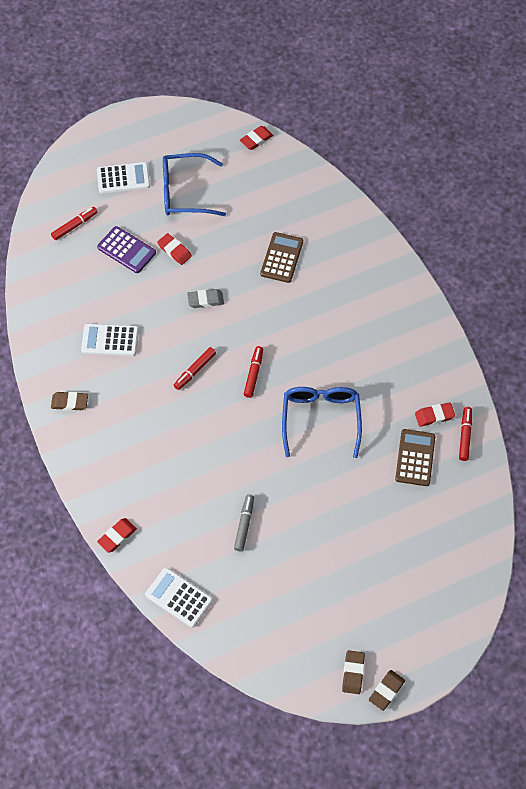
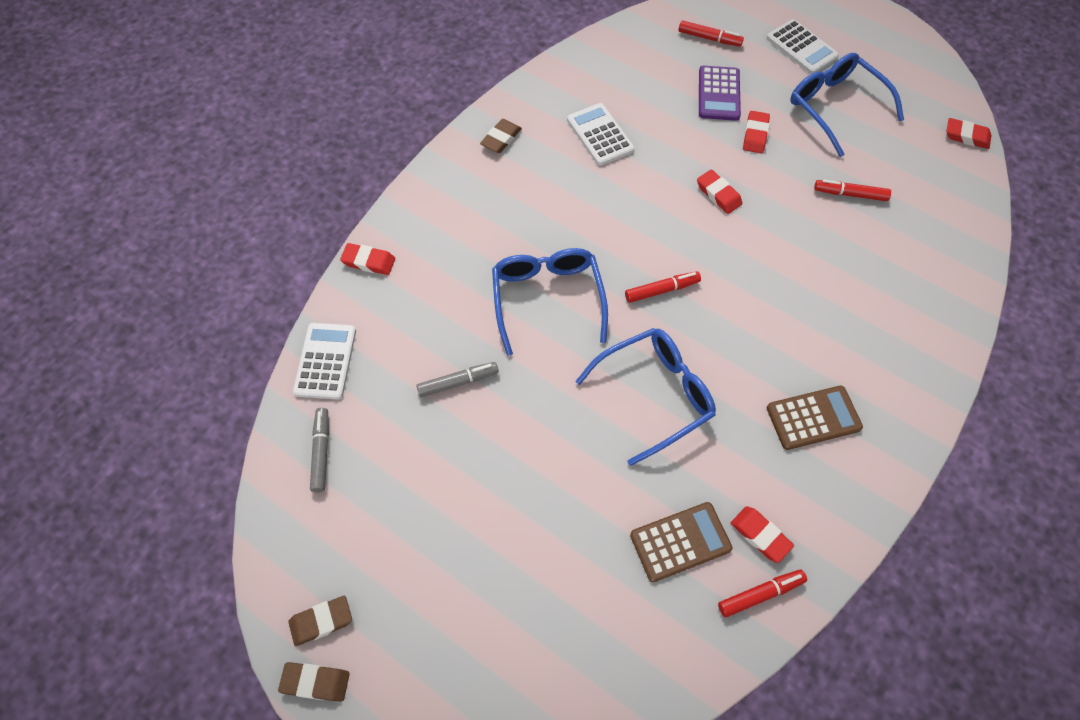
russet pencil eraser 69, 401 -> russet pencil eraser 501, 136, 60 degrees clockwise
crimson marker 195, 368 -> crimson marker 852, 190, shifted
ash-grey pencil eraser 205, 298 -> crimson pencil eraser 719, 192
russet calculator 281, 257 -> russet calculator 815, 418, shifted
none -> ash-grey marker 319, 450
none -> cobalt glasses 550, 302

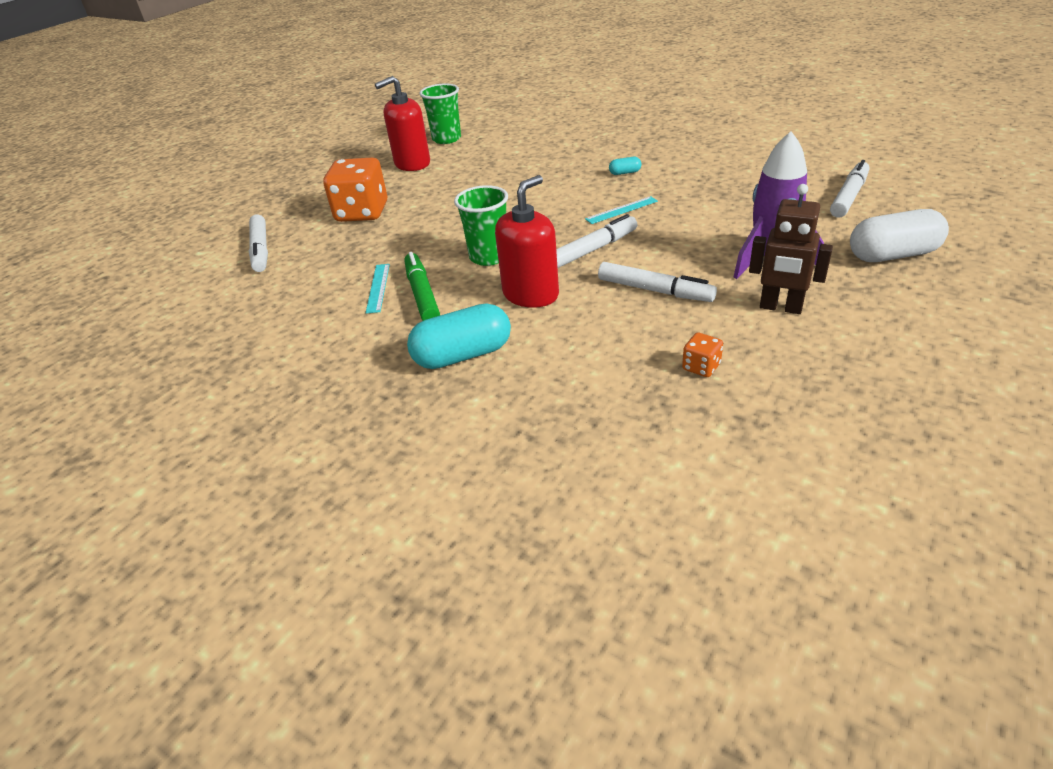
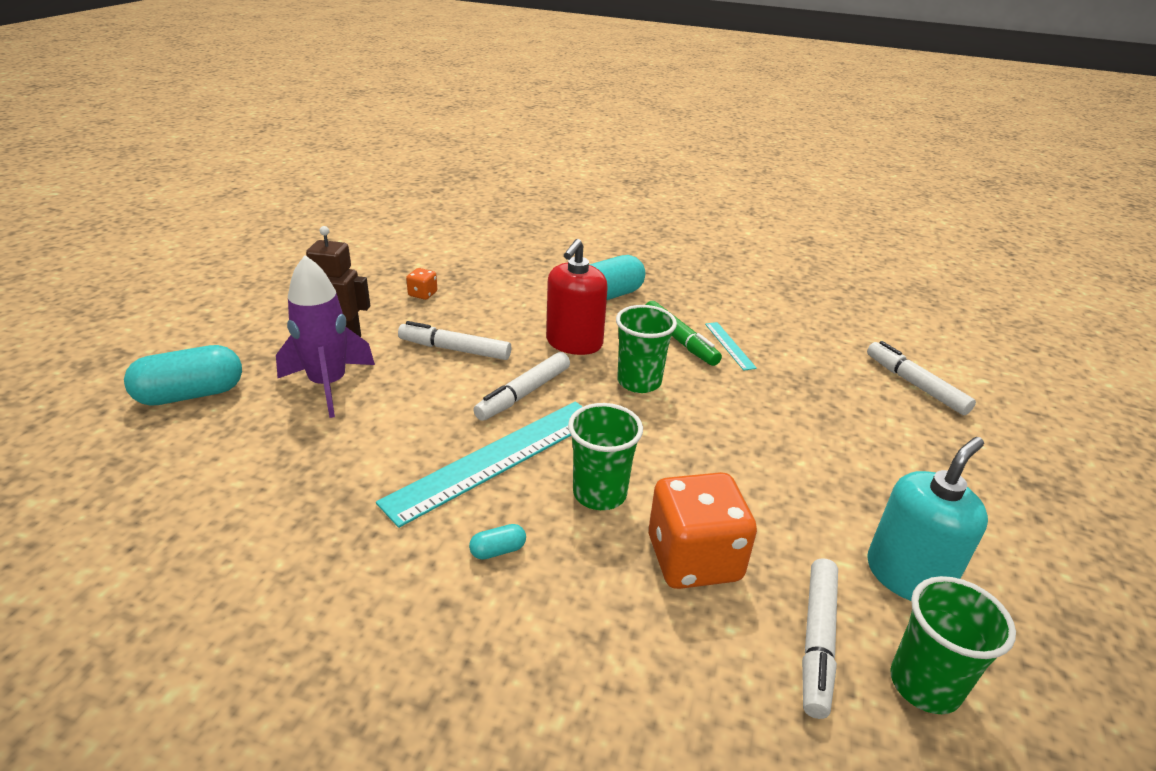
orange-coloured dice 355, 189 -> orange-coloured dice 703, 530, shifted
crimson soap dispenser 402, 123 -> teal soap dispenser 927, 519
teal straightedge 621, 210 -> teal straightedge 479, 465, x2.24
pure white marker 849, 189 -> pure white marker 820, 638, shifted
pure white capsule 899, 235 -> teal capsule 183, 375
none -> emerald tumbler 605, 456

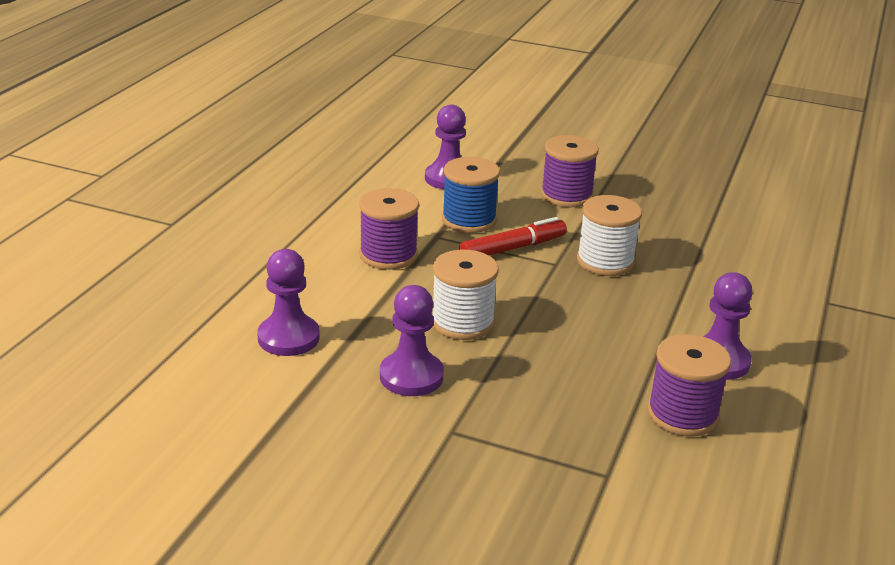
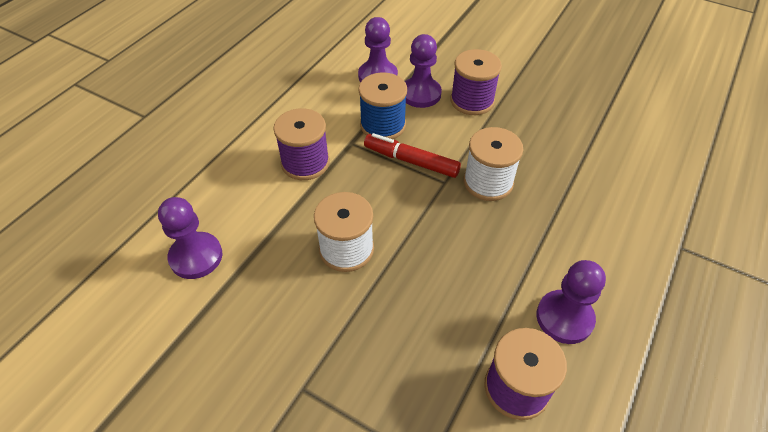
purple game pawn 412, 340 -> purple game pawn 423, 71, shifted
crimson marker 513, 236 -> crimson marker 412, 155, 135 degrees counterclockwise

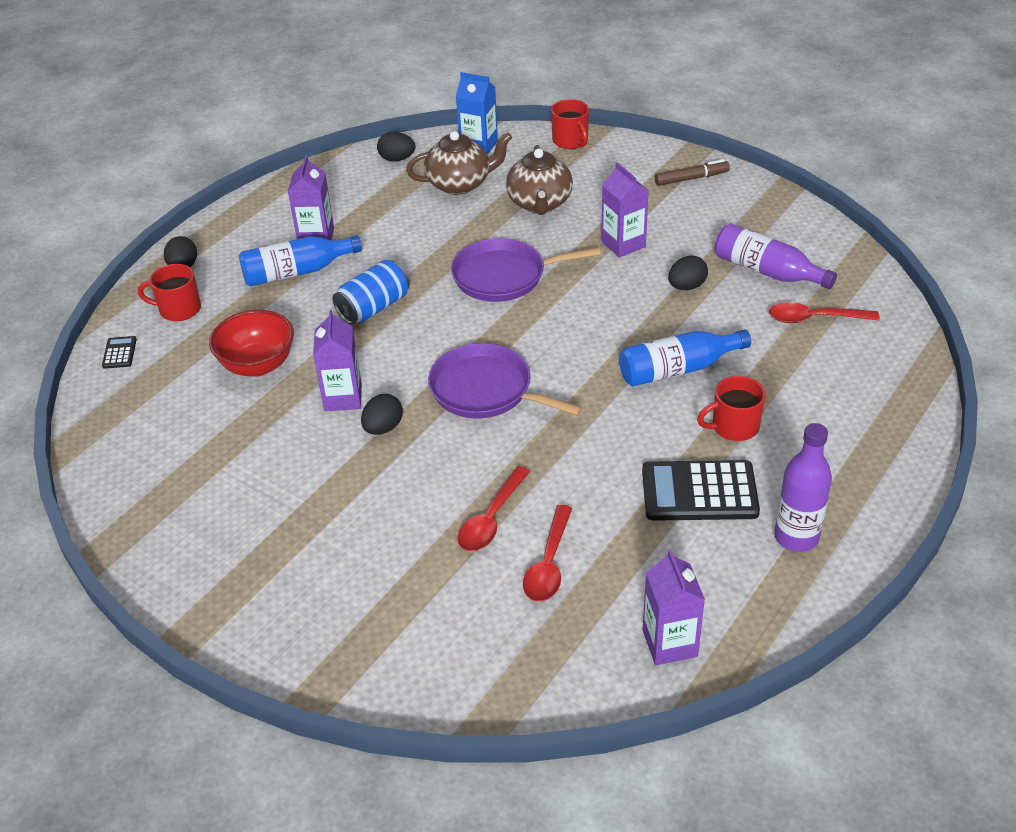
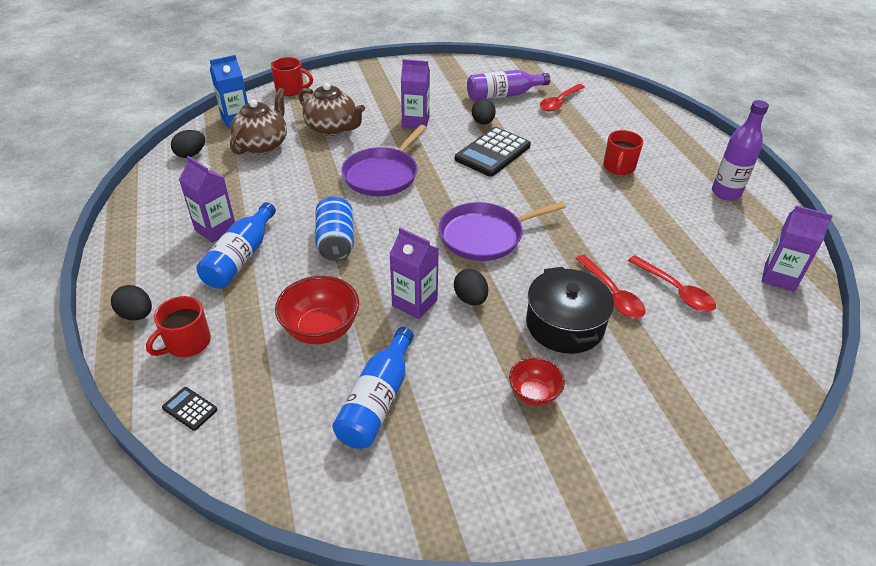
cobalt drink bottle 685, 358 -> cobalt drink bottle 373, 388, shifted
ebony calculator 701, 490 -> ebony calculator 493, 152, shifted
russet marker 692, 172 -> none
none -> crimson deep dish 537, 381
none -> ebony pot 570, 310

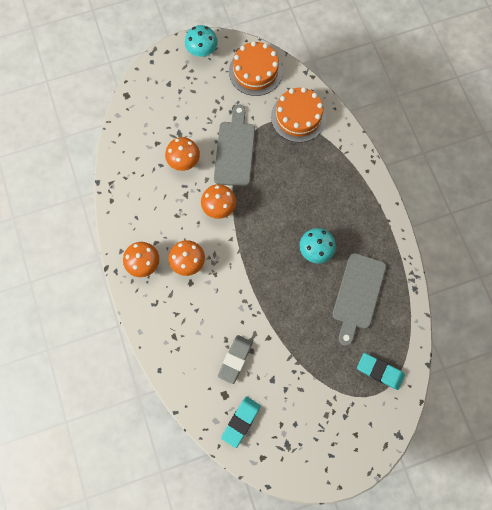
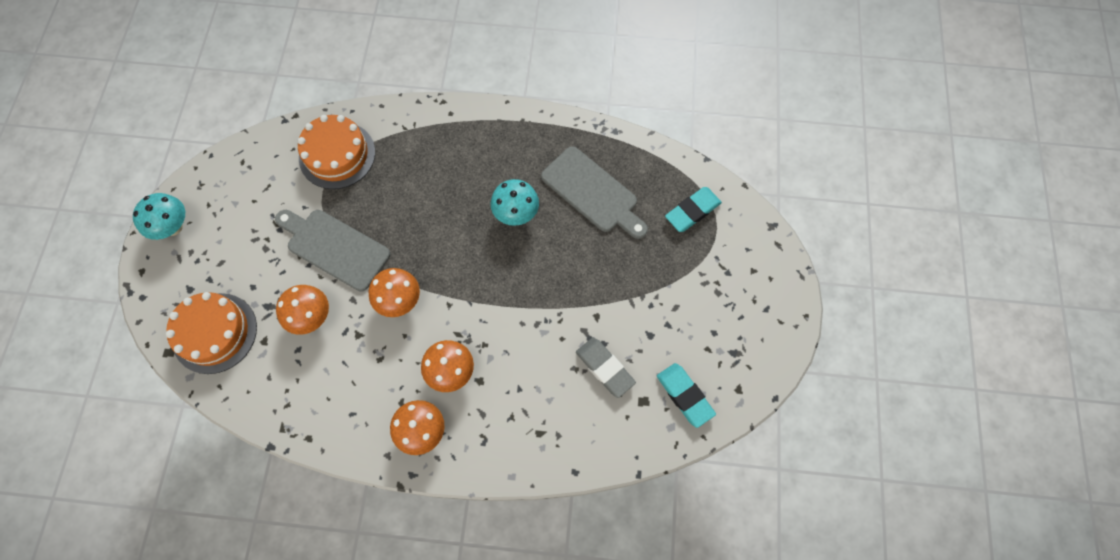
orange-coloured gateau 256, 68 -> orange-coloured gateau 211, 333, shifted

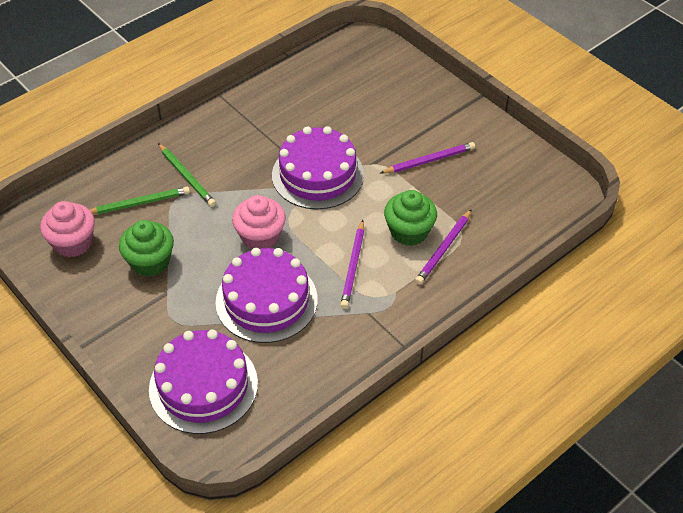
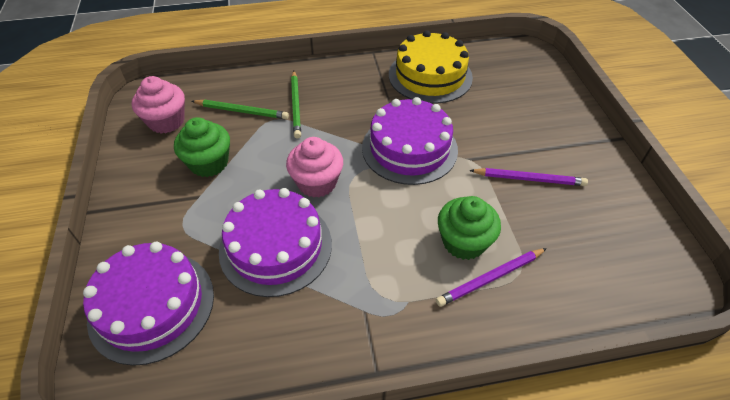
purple lead pencil 352, 264 -> none
none -> golden gateau 431, 67

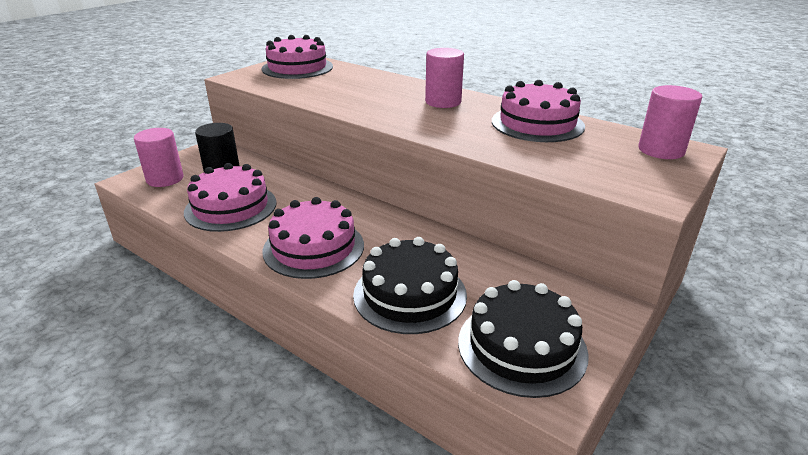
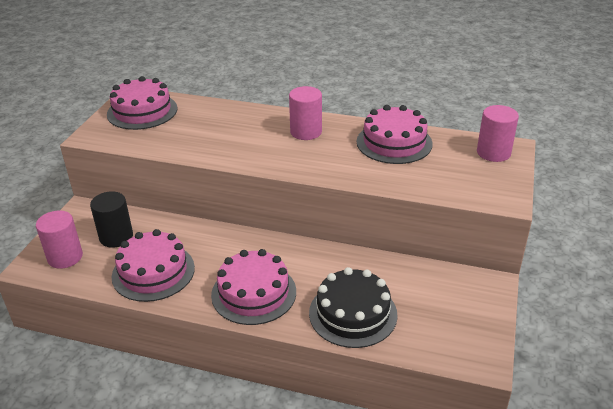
ebony gateau 523, 339 -> none

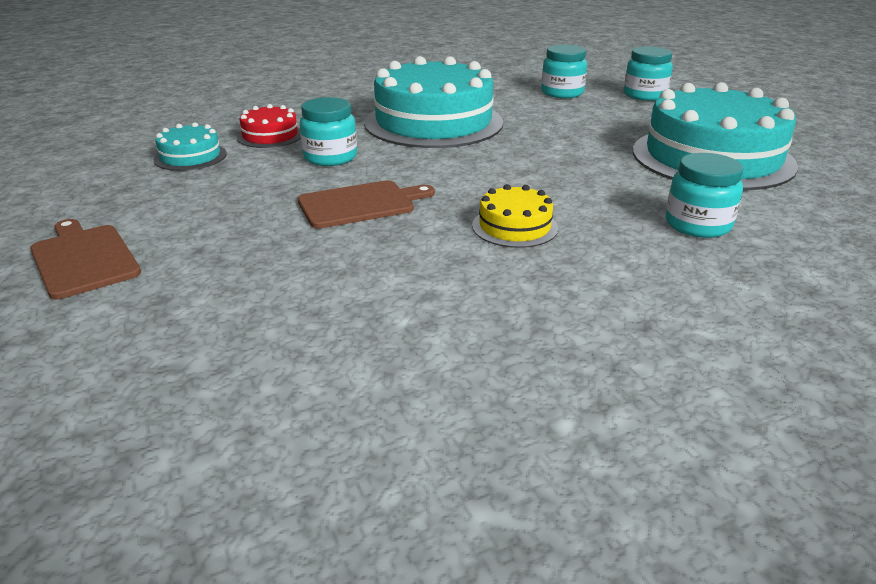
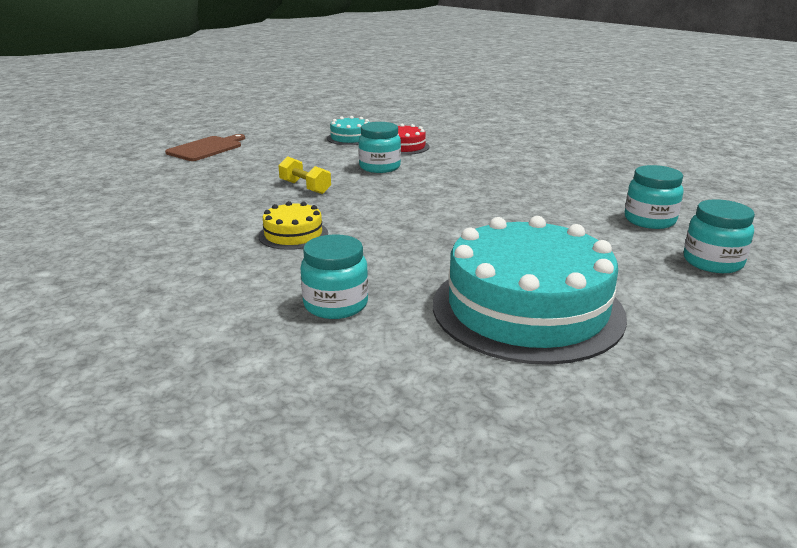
russet cutting board 366, 204 -> golden dumbbell 304, 175
teal gateau 433, 102 -> none

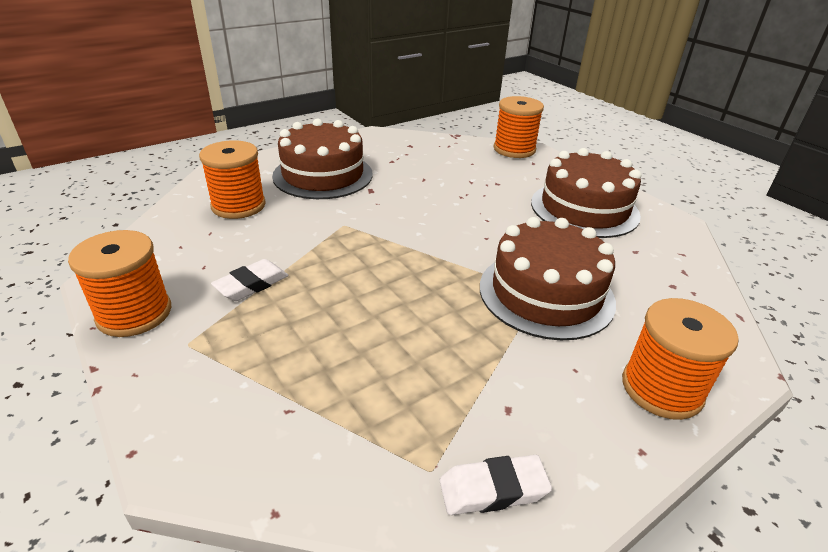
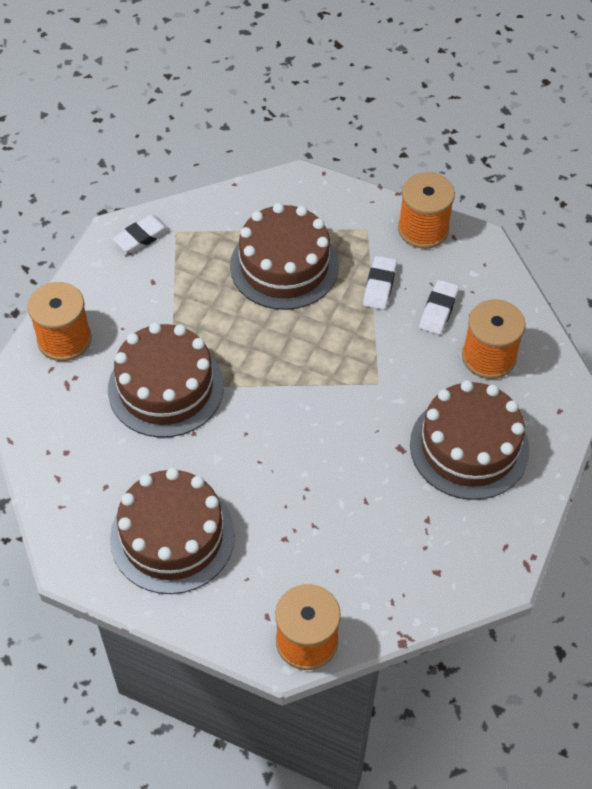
none -> russet gateau 284, 256
none -> pure white pencil eraser 439, 307

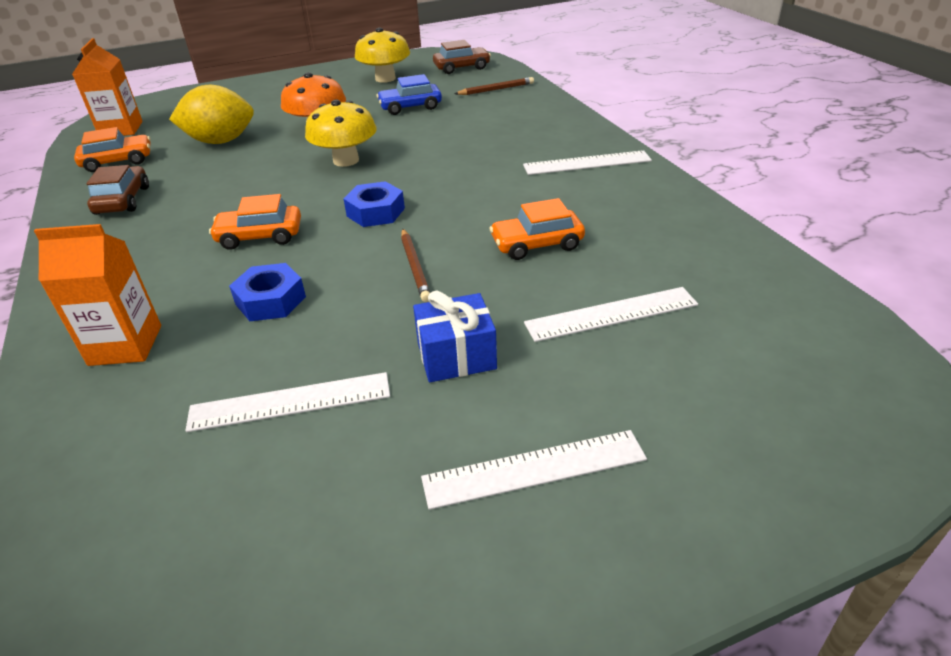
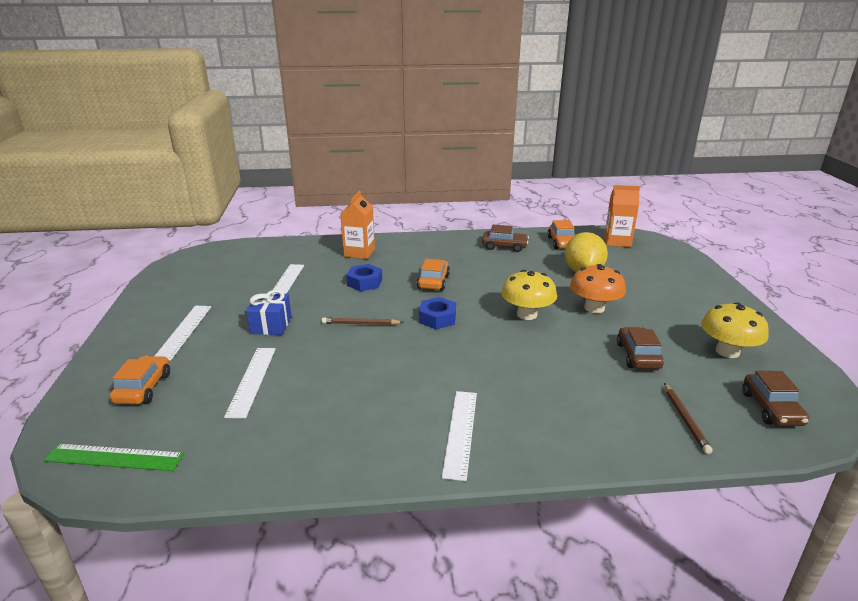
cobalt car 409, 94 -> russet car 640, 348
orange-coloured car 537, 229 -> orange-coloured car 140, 380, shifted
none -> emerald straightedge 114, 457

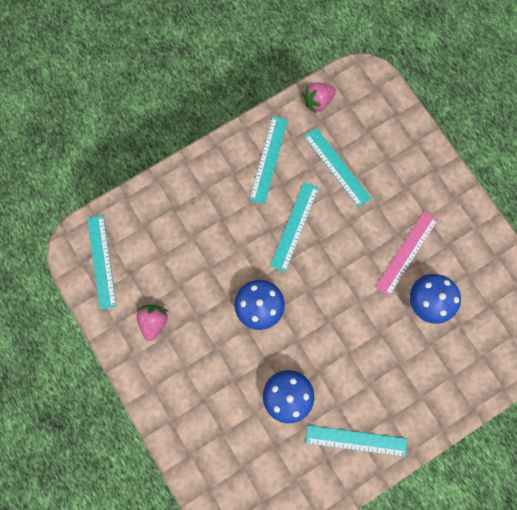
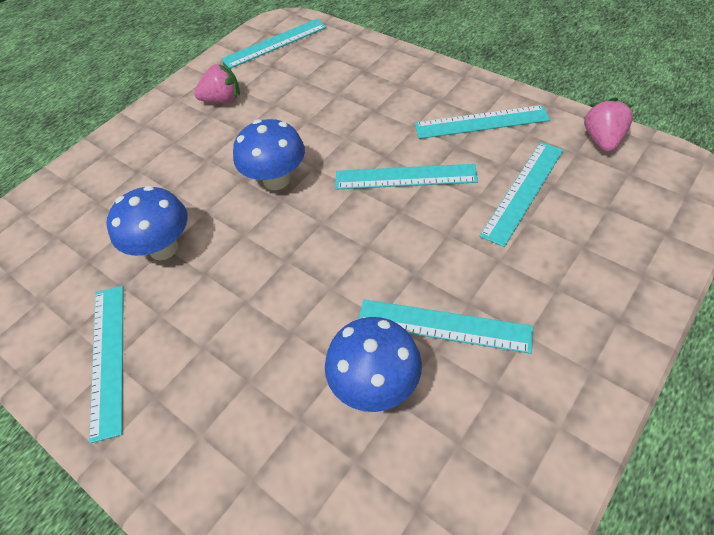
rose-pink toy strawberry 319, 97 -> rose-pink toy strawberry 608, 125, 60 degrees clockwise
rose-pink straightedge 406, 253 -> teal straightedge 446, 326

